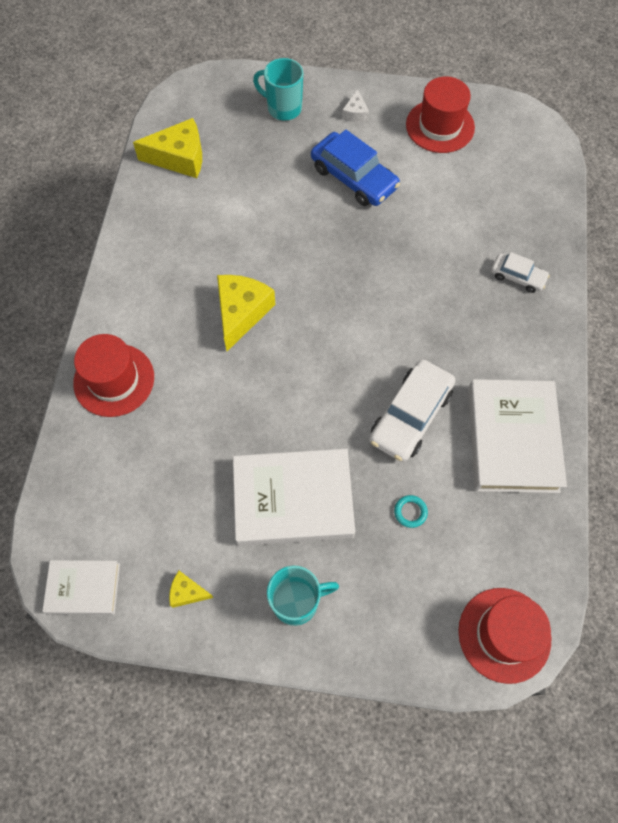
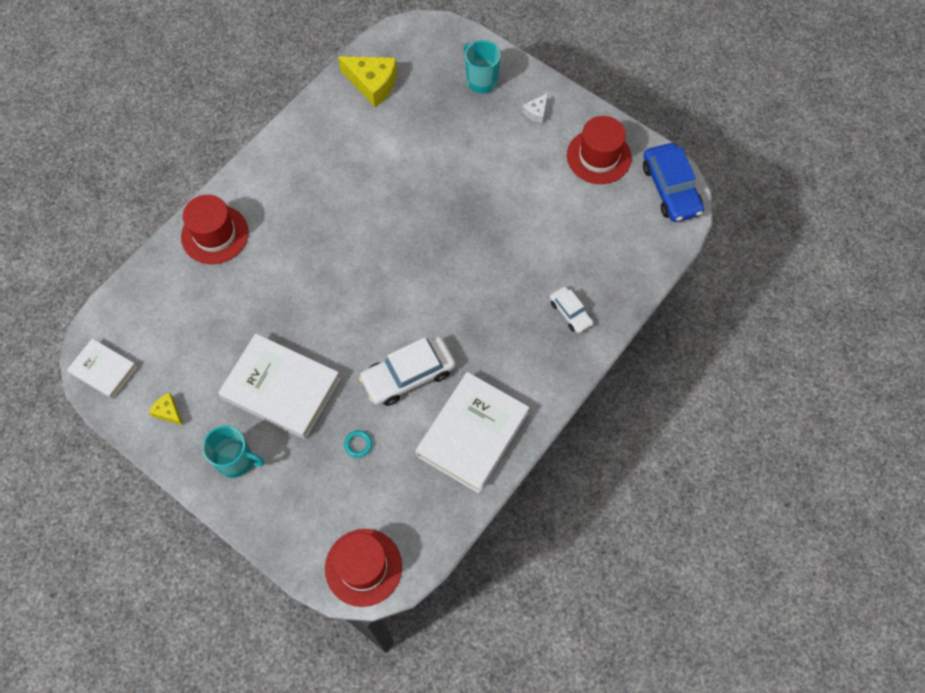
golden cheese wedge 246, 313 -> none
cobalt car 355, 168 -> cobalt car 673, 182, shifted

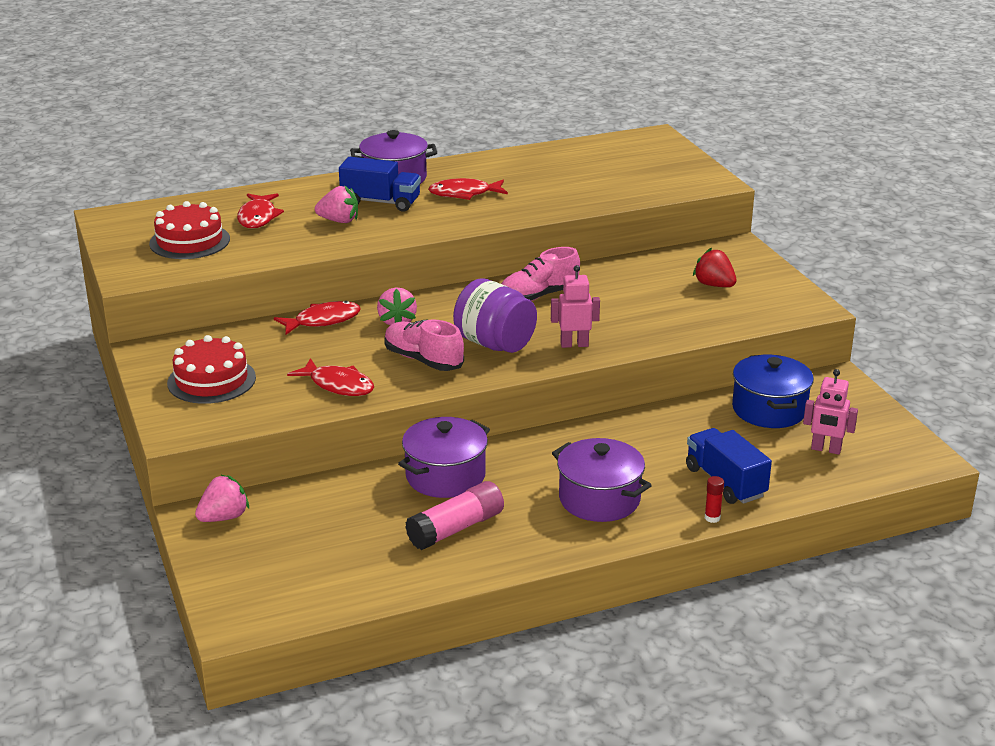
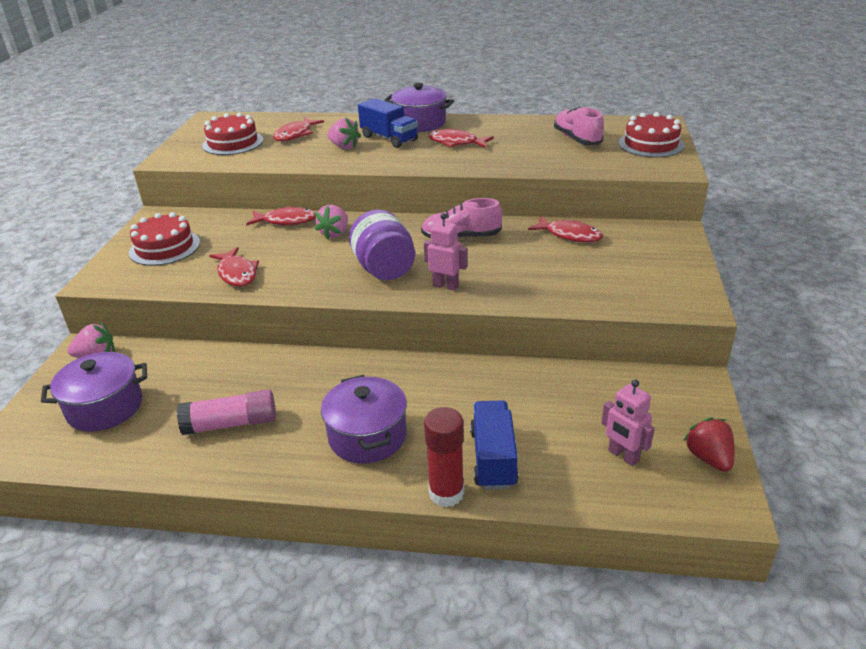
rose-pink shoe 424, 345 -> rose-pink shoe 579, 125, shifted
purple pot 444, 457 -> purple pot 94, 392, shifted
crimson toy strawberry 715, 267 -> crimson toy strawberry 709, 444, shifted
crimson glue 714, 499 -> crimson glue 444, 457, x2.13
cobalt pot 773, 391 -> none
none -> crimson toy fish 565, 229
none -> crimson gateau 652, 134

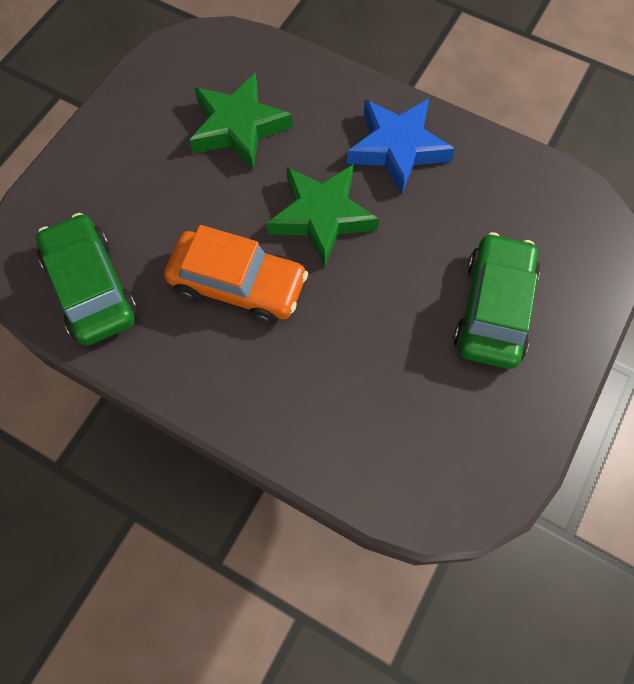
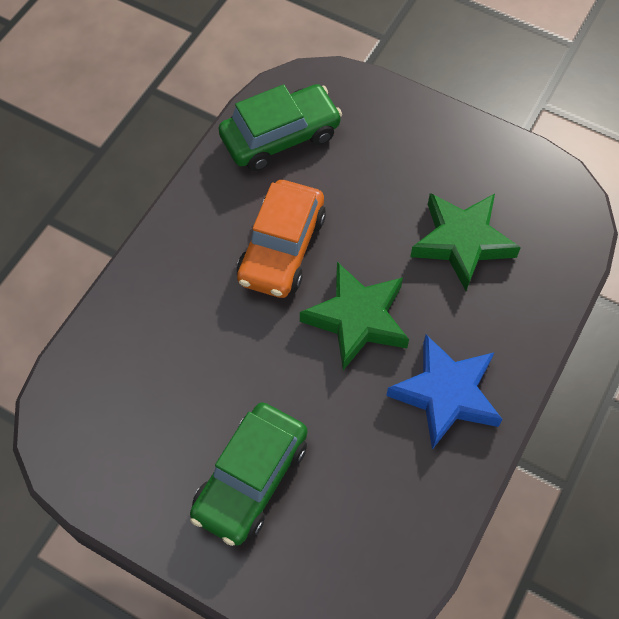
emerald car 497, 300 -> emerald car 248, 474, 105 degrees clockwise

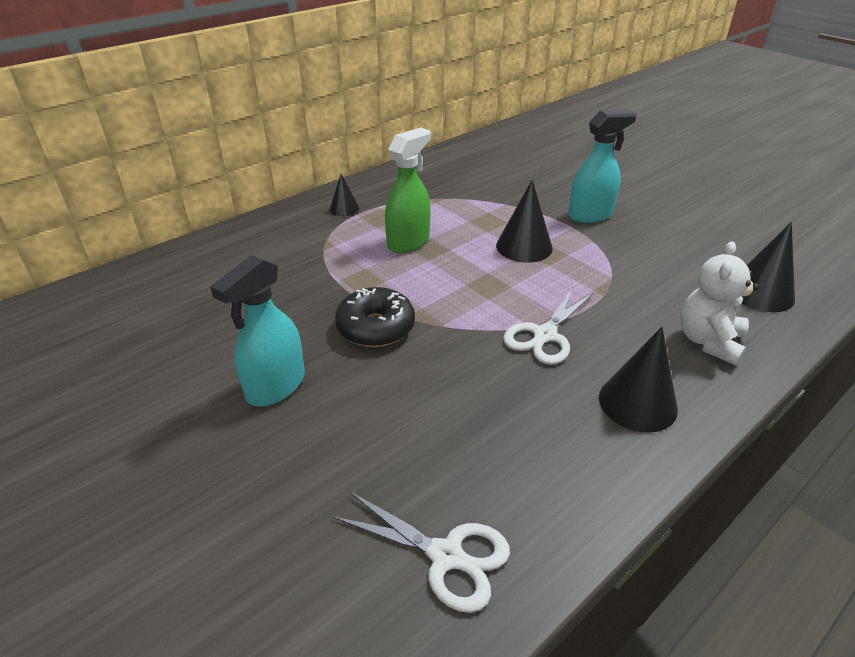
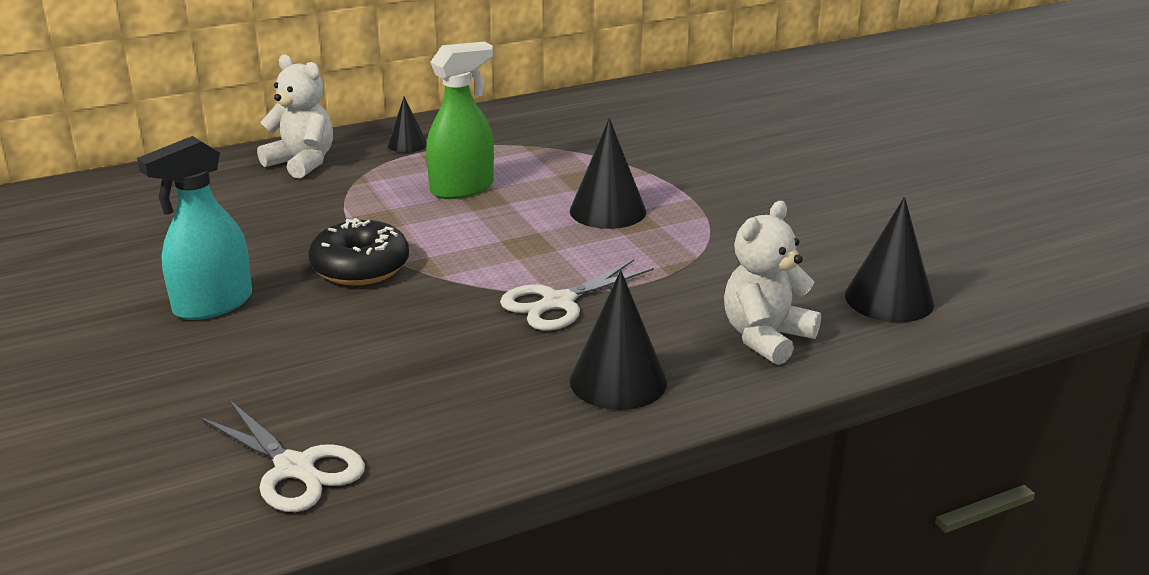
teal spray bottle 602, 166 -> none
none -> pure white stuffed bear 295, 117

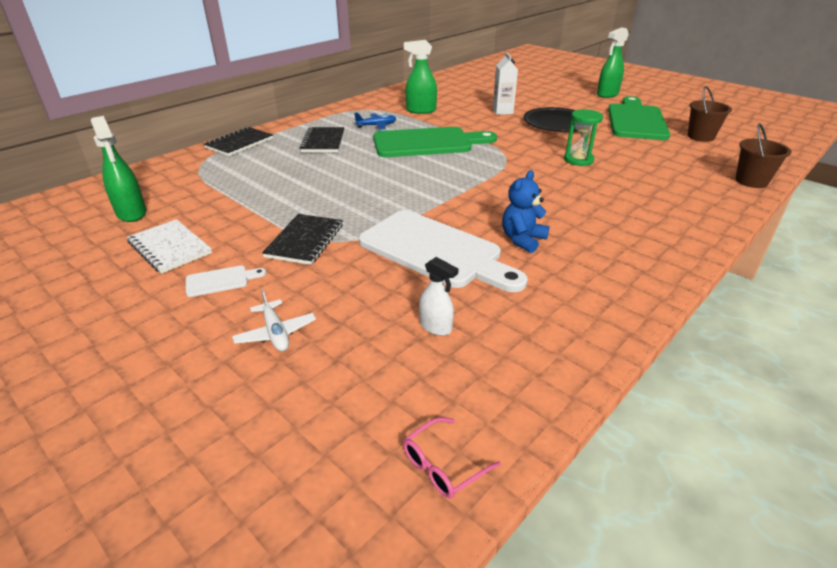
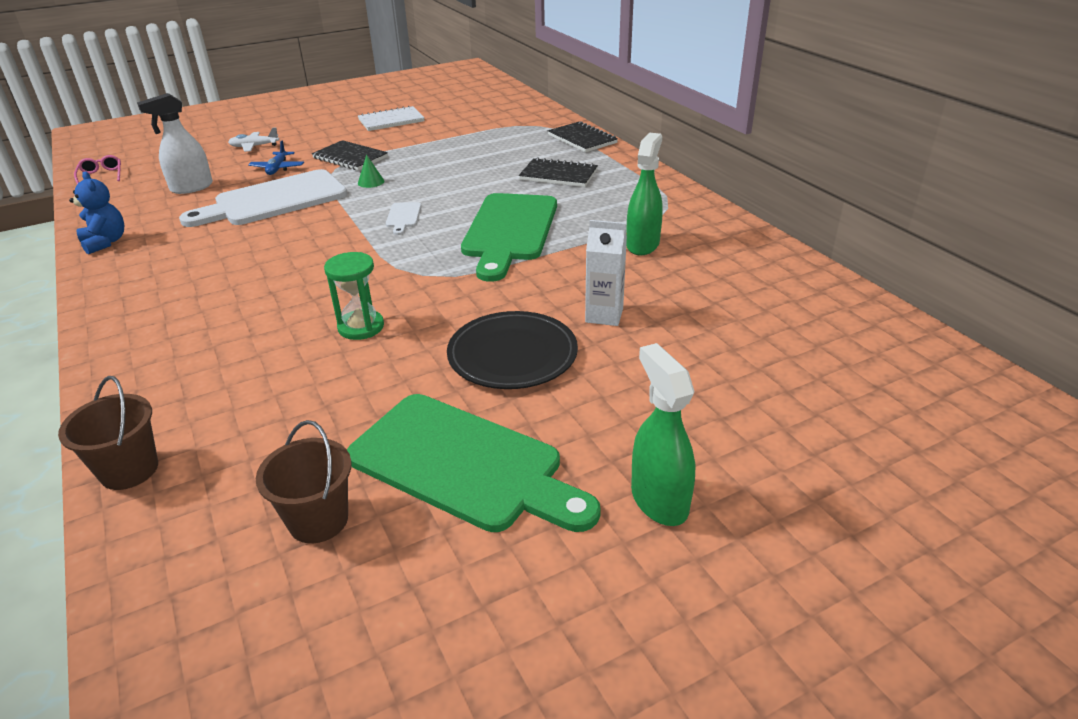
emerald spray bottle 118, 169 -> none
pure white cutting board 226, 281 -> pure white cutting board 404, 218, shifted
cobalt aeroplane 375, 121 -> cobalt aeroplane 276, 157, shifted
pure white spray bottle 439, 296 -> pure white spray bottle 175, 143, x1.61
cobalt stuffed bear 525, 211 -> cobalt stuffed bear 96, 213, shifted
none -> emerald cone shape 371, 171

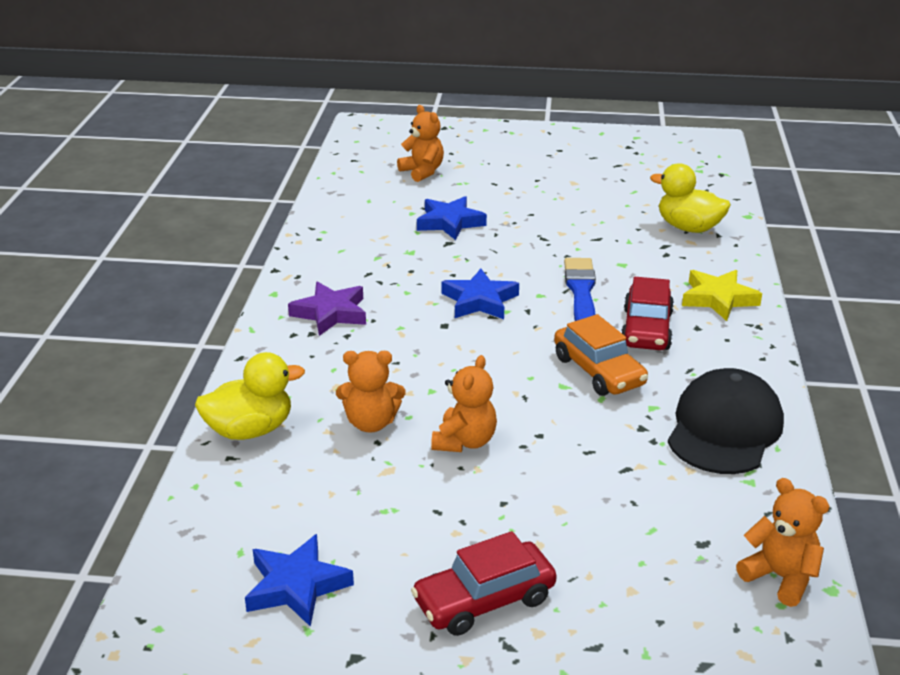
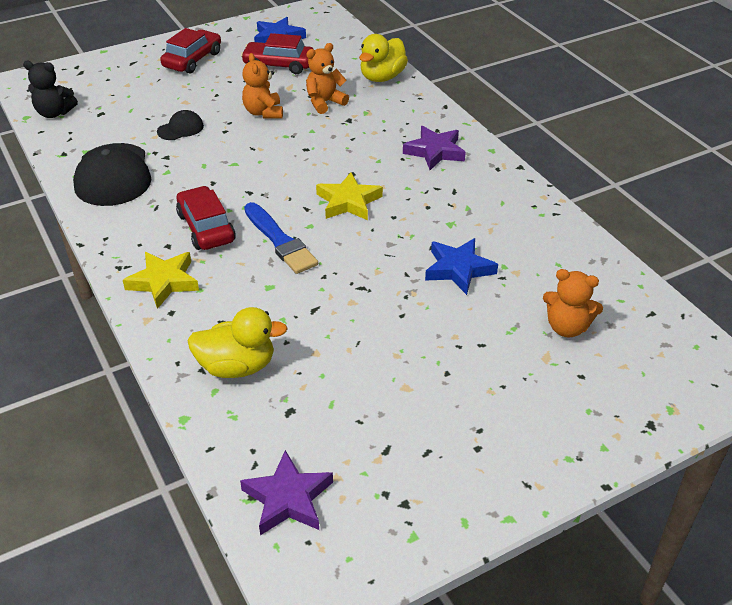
cobalt star shape 480, 293 -> golden star shape 349, 196
orange-coloured car 601, 355 -> none
orange-coloured stuffed bear 783, 542 -> ebony stuffed bear 50, 89
none -> ebony baseball cap 180, 125
none -> purple star shape 286, 492
none -> crimson car 277, 53

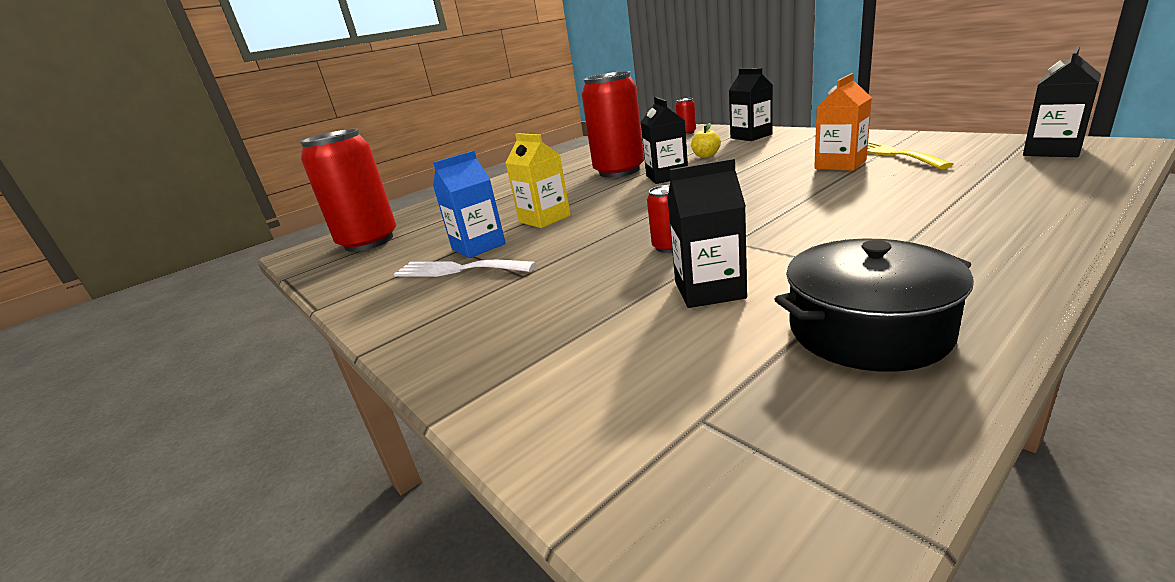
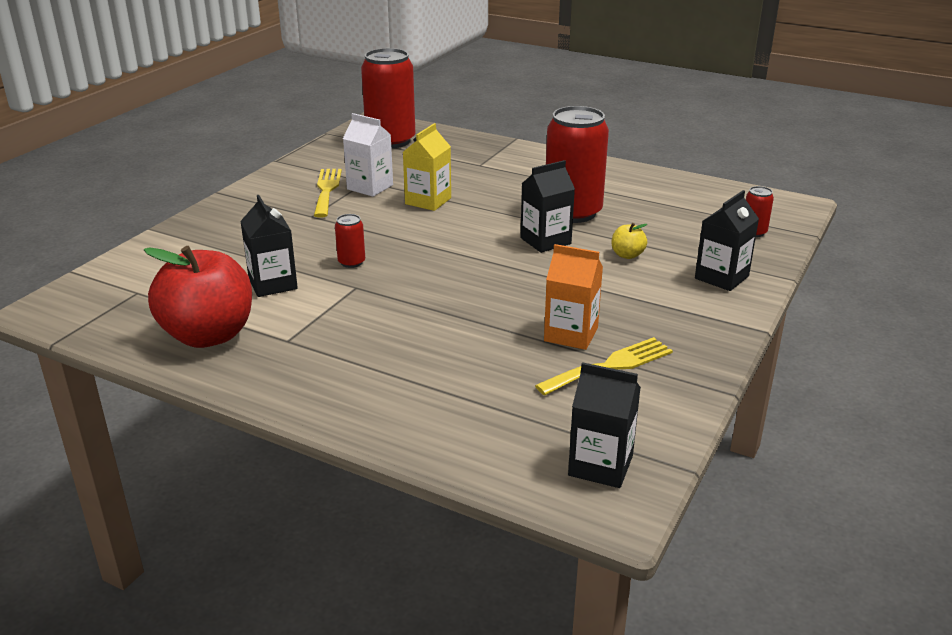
pure white fork 465, 268 -> golden fork 328, 193
cobalt juice carton 469, 204 -> pure white juice carton 368, 155
ebony pot 874, 305 -> crimson apple fruit 198, 297

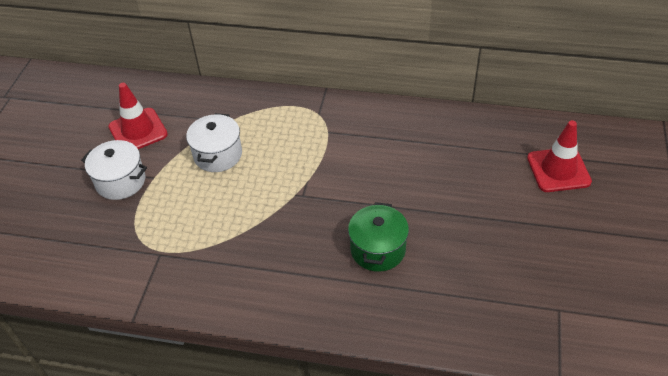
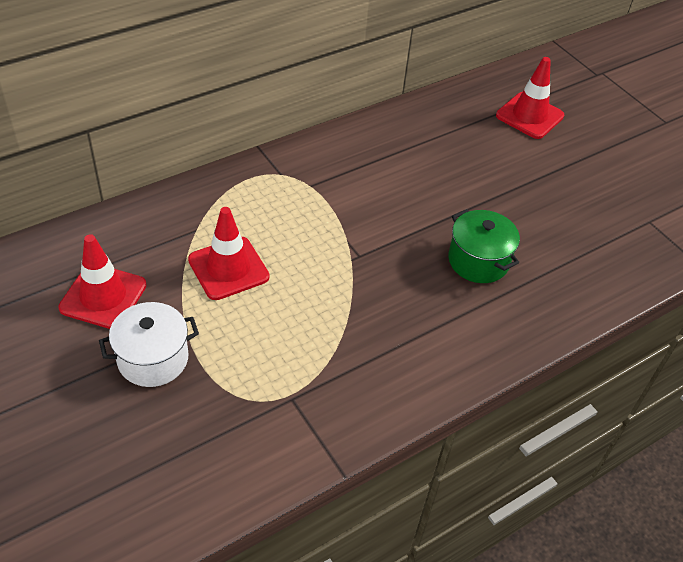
pure white pot 214, 142 -> crimson safety cone 228, 253

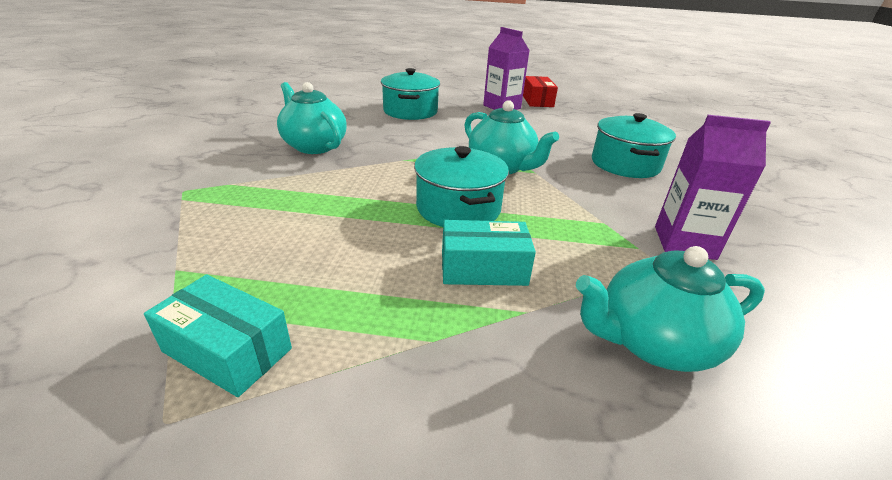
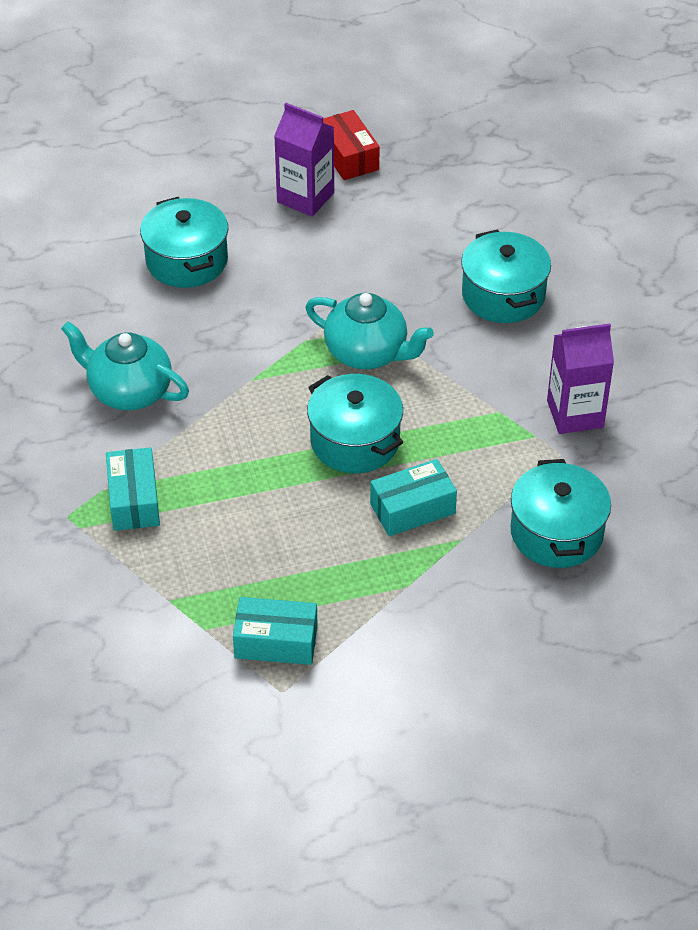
teal teapot 670, 309 -> teal pot 561, 513
none -> teal parcel 133, 489

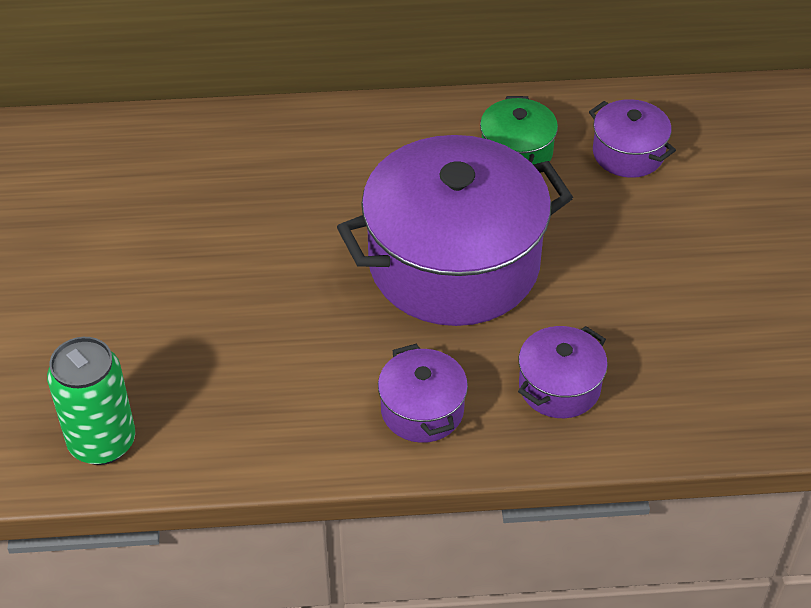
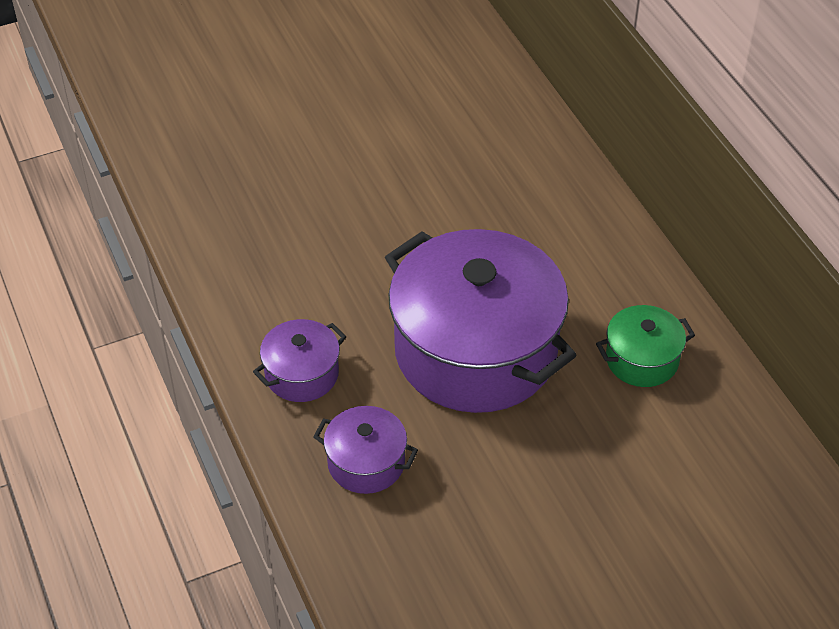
emerald tin 91, 401 -> none
purple pot 632, 138 -> none

